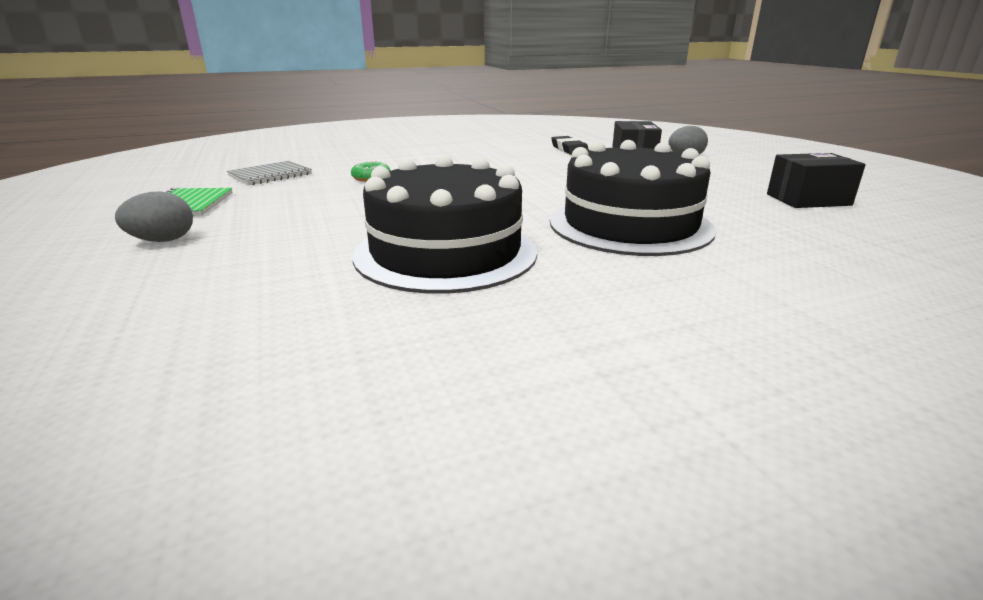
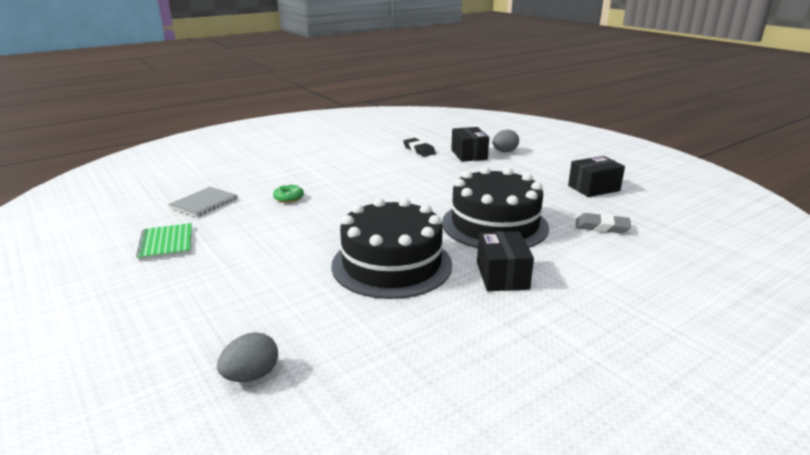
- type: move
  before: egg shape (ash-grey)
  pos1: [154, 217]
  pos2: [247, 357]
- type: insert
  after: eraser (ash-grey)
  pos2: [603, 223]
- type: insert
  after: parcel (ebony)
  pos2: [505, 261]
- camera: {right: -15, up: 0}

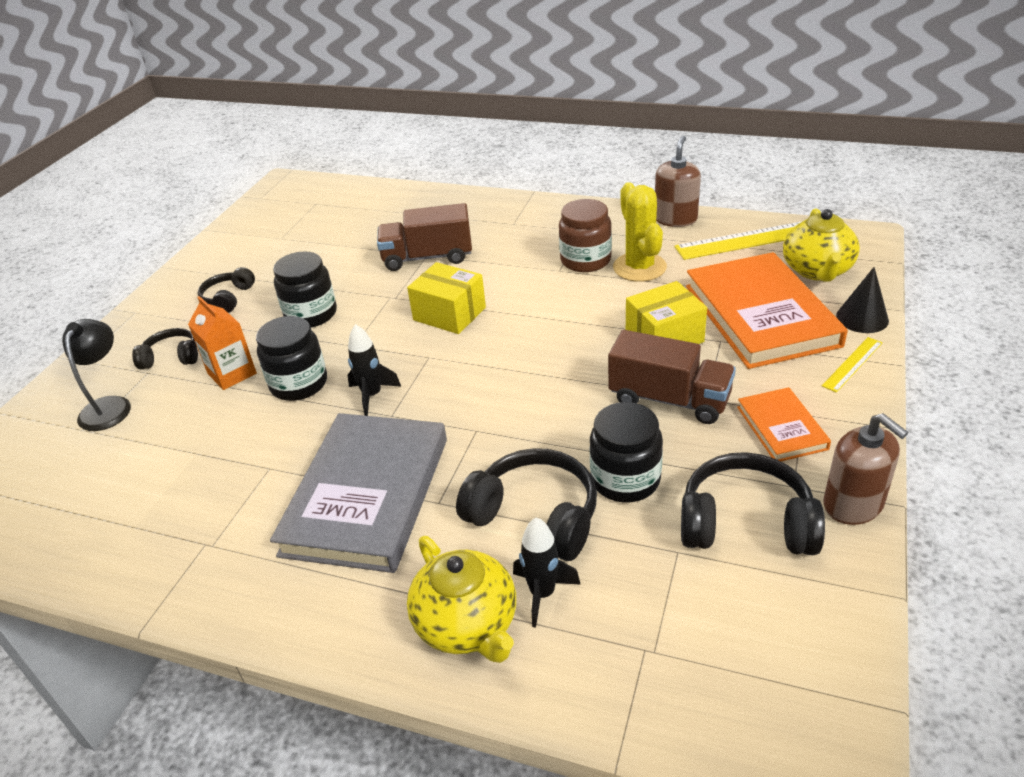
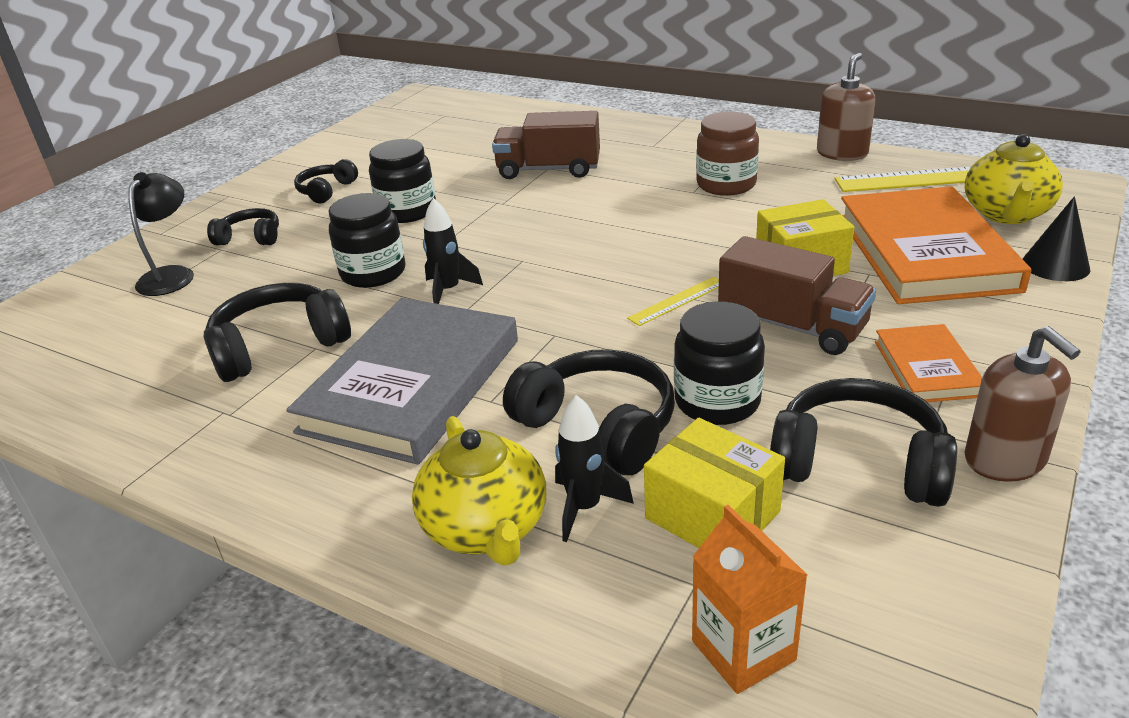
- type: delete
  before: prickly plant (golden)
  pos1: [640, 232]
- type: move
  before: parcel (golden)
  pos1: [446, 298]
  pos2: [714, 483]
- type: move
  before: carton (orange)
  pos1: [222, 343]
  pos2: [750, 599]
- type: move
  before: straightedge (golden)
  pos1: [852, 365]
  pos2: [673, 301]
- type: insert
  after: headset (ebony)
  pos2: [277, 332]
- camera: {right: 10, up: -5}

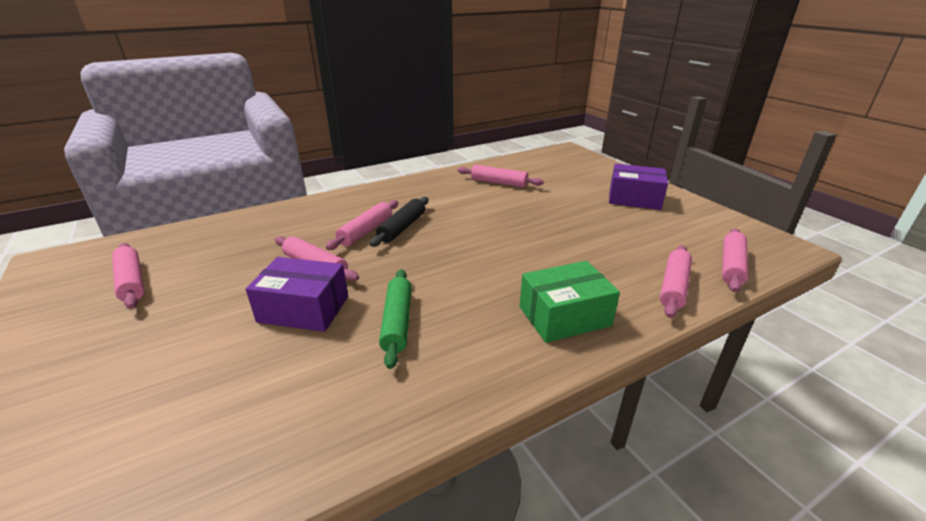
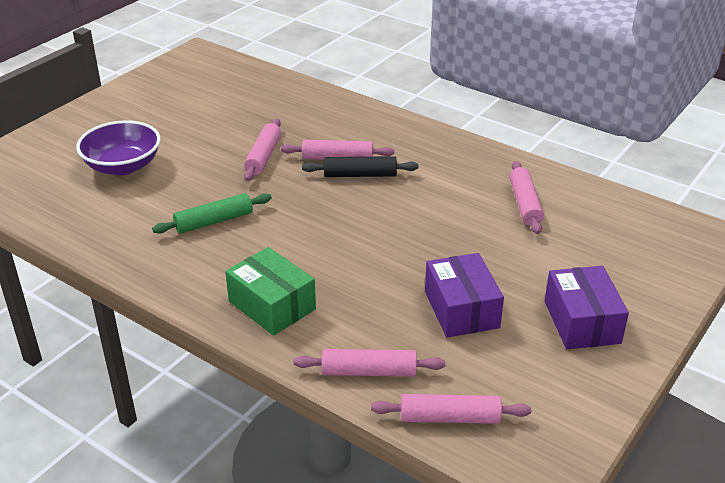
- type: delete
  before: dough roller (rose-pink)
  pos1: [128, 276]
- type: move
  before: parcel (purple)
  pos1: [297, 294]
  pos2: [464, 295]
- type: insert
  after: serving bowl (purple)
  pos2: [118, 148]
- camera: {right: 65, up: 5}

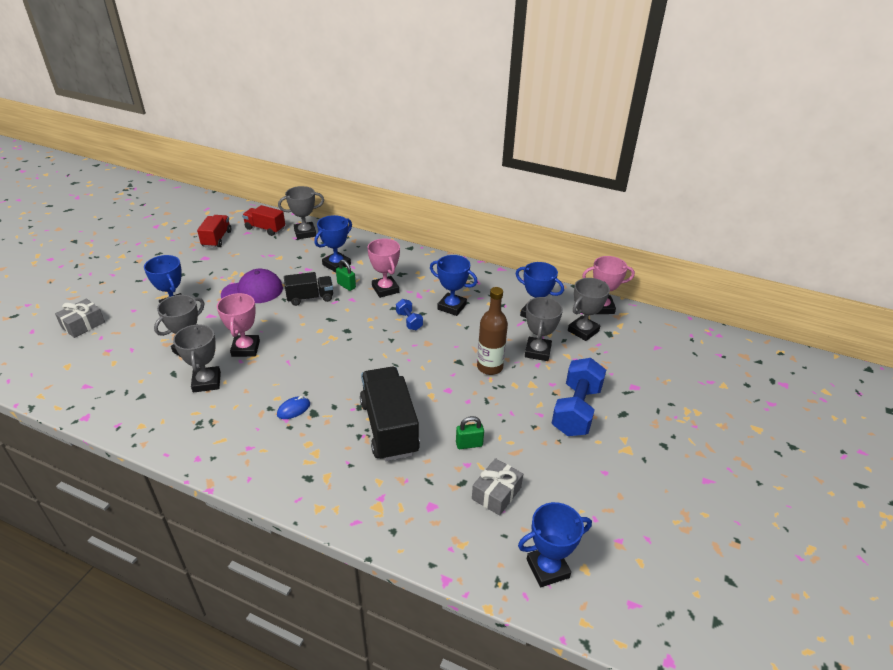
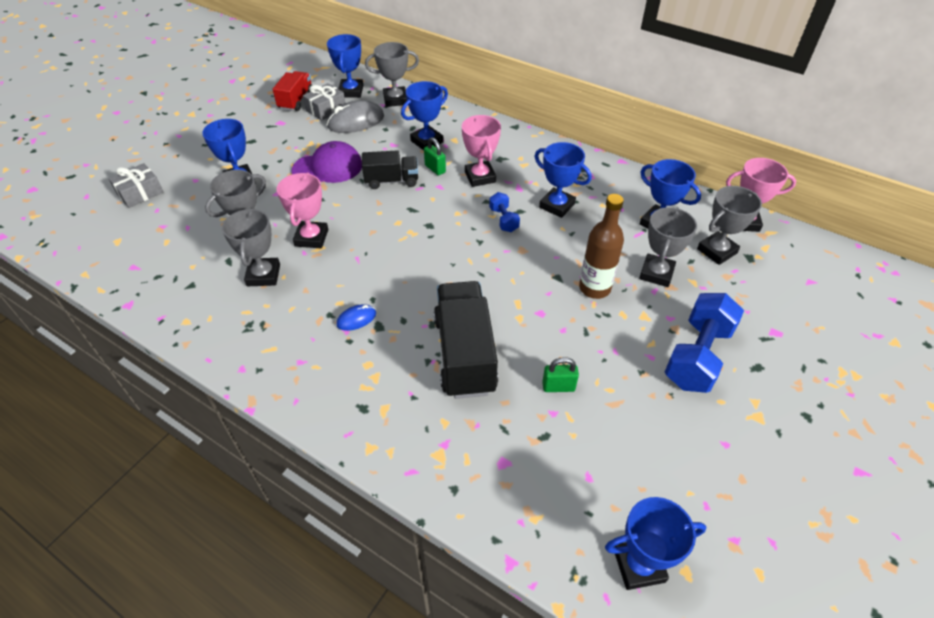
- type: replace
  before: toy truck (scarlet)
  after: trophy (blue)
  pos1: [263, 220]
  pos2: [345, 66]
- type: move
  before: gift (ash-grey)
  pos1: [497, 487]
  pos2: [324, 102]
- type: insert
  after: mouse (ash-grey)
  pos2: [355, 116]
- camera: {right: 10, up: 10}

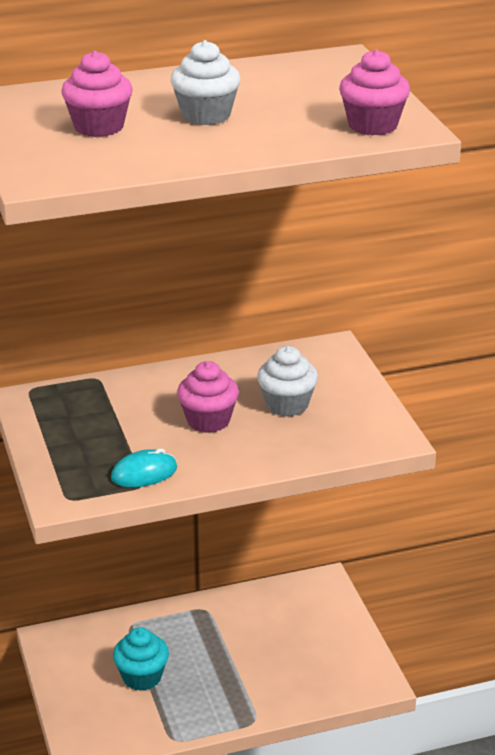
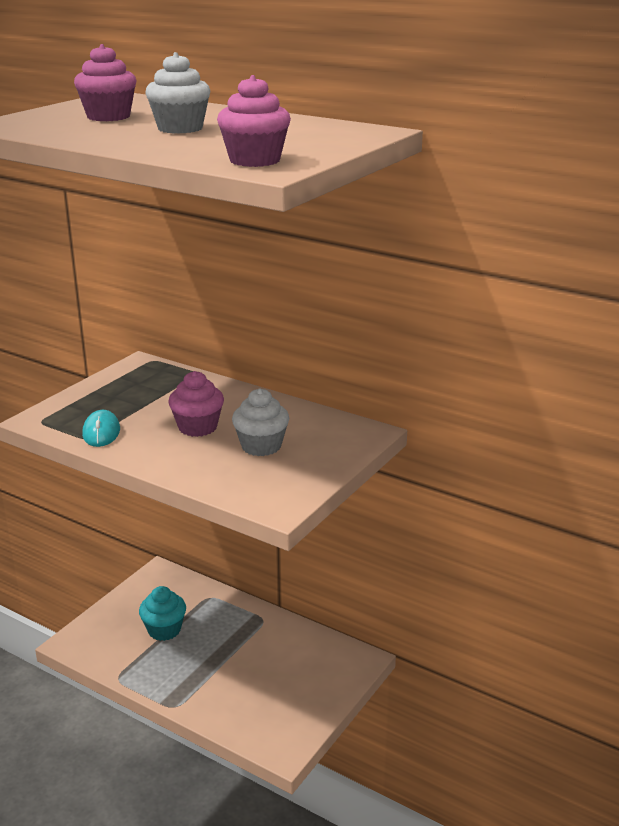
- type: rotate
  before: mouse (teal)
  pos1: [144, 467]
  pos2: [101, 428]
  turn: 60
- camera: {right: 50, up: -5}

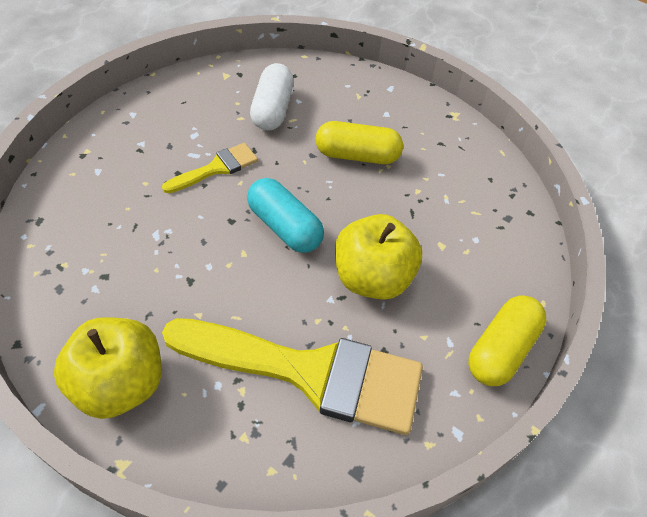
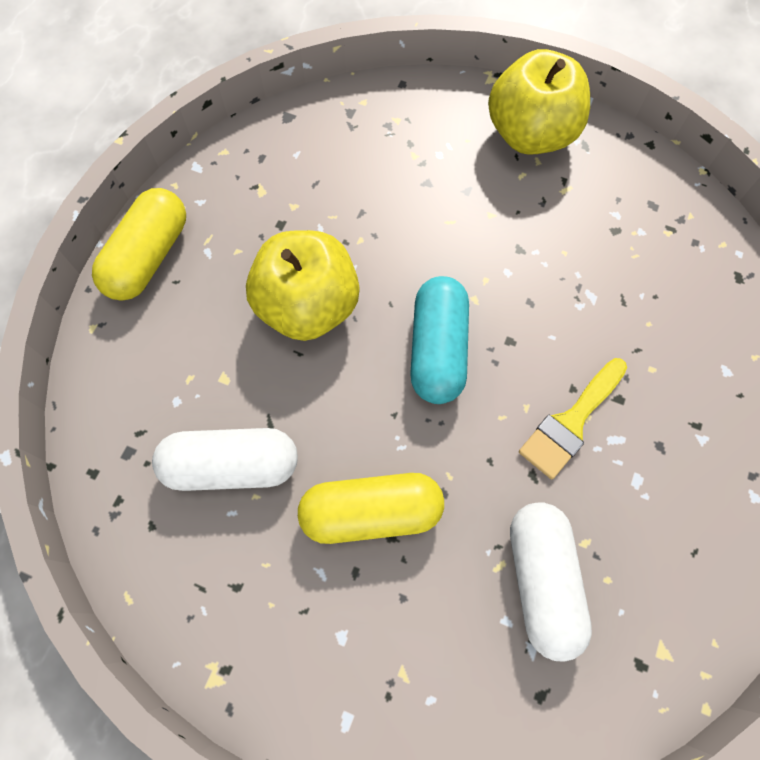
- type: rotate
  before: pill shape (teal)
  pos1: [285, 215]
  pos2: [439, 340]
  turn: 60
- type: delete
  before: paint brush (golden)
  pos1: [292, 376]
- type: insert
  after: pill shape (white)
  pos2: [225, 459]
- camera: {right: 170, up: 15}

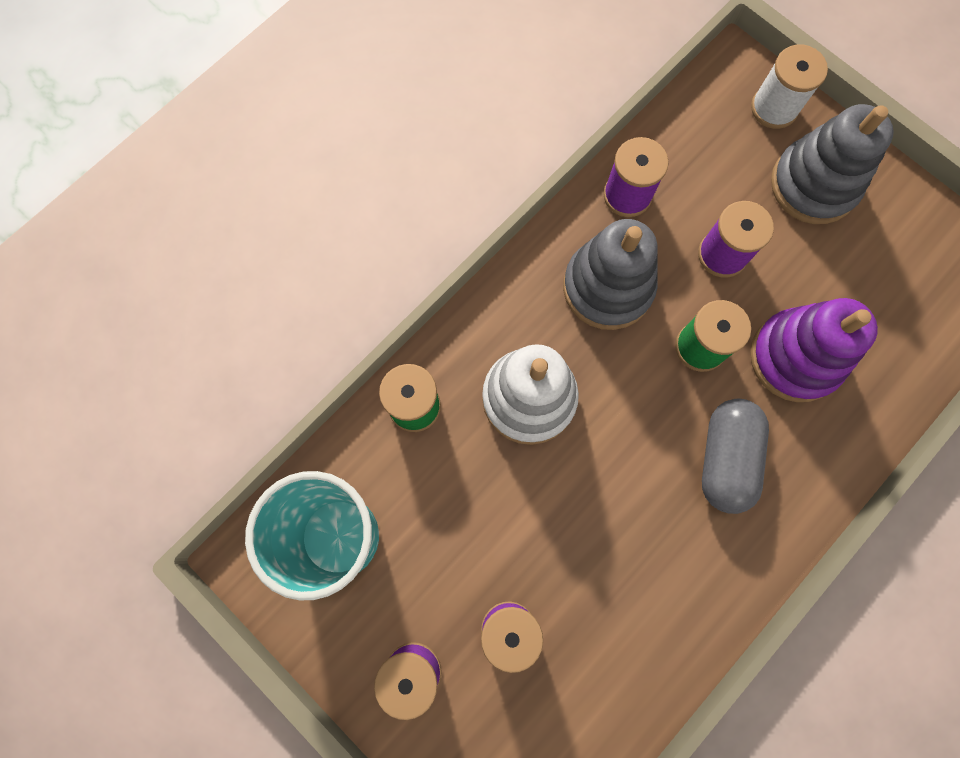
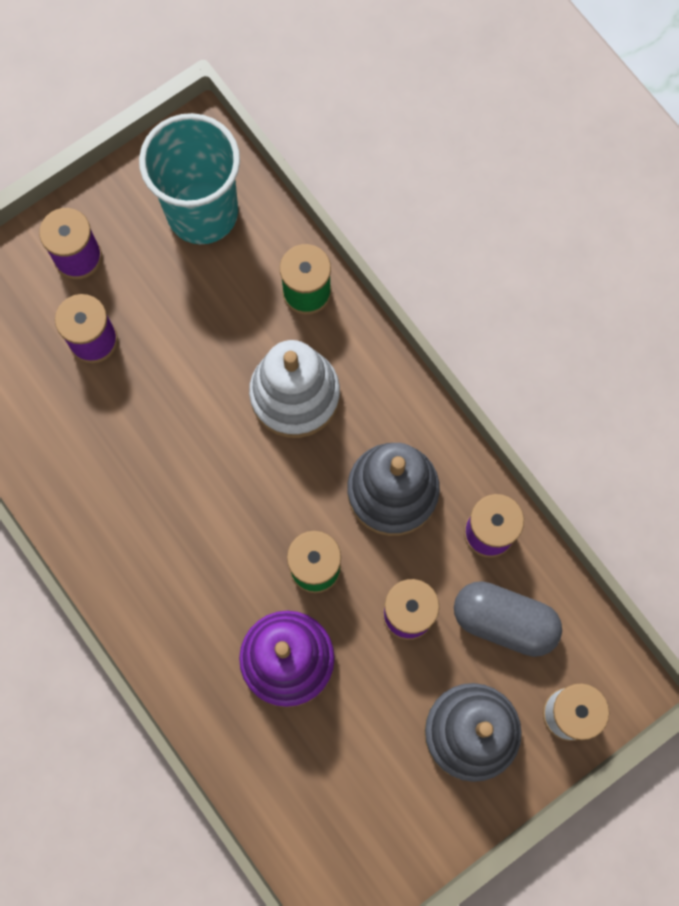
- type: move
  before: pill shape (ash-grey)
  pos1: [735, 456]
  pos2: [508, 619]
- camera: {right: 100, up: 0}

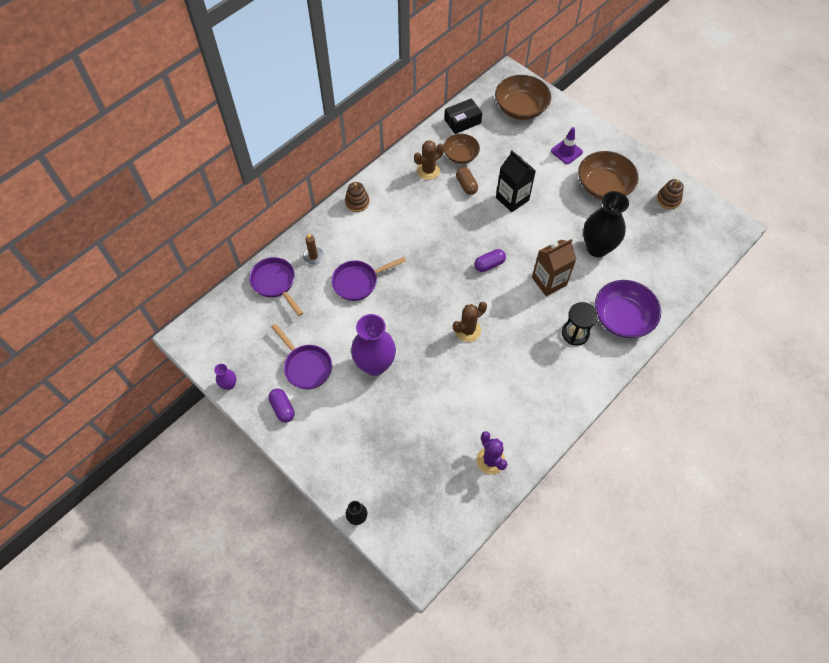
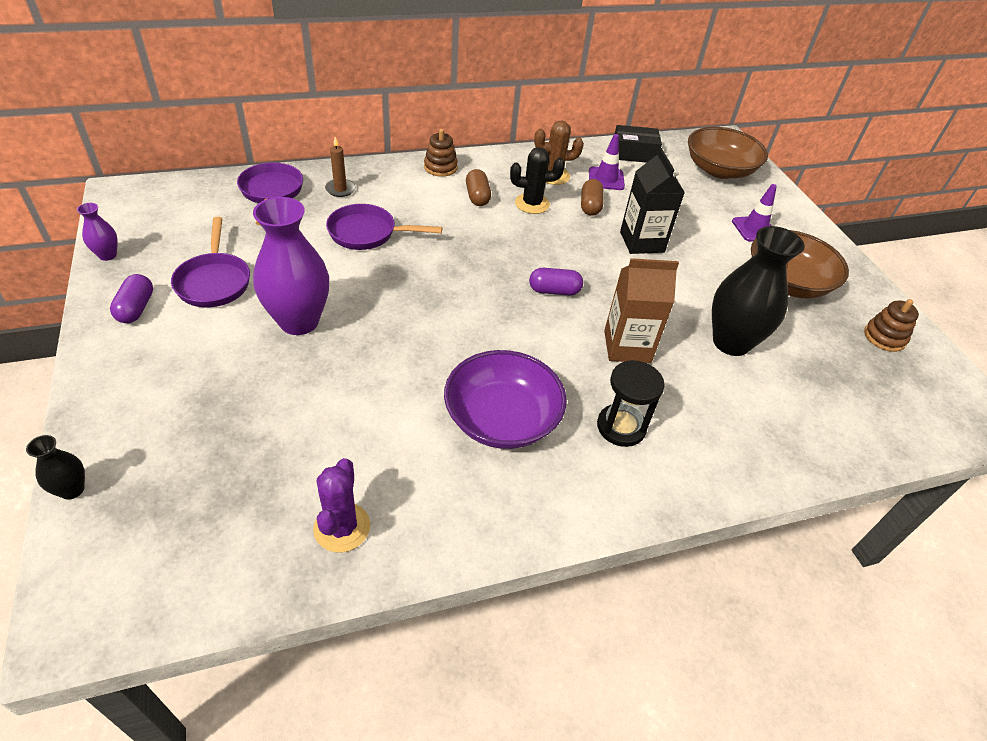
- type: replace
  before: serving bowl (dark brown)
  after: traffic cone (purple)
  pos1: [461, 149]
  pos2: [607, 162]
- type: move
  before: serving bowl (purple)
  pos1: [628, 309]
  pos2: [505, 399]
- type: delete
  before: prickly plant (dark brown)
  pos1: [470, 322]
- type: insert
  after: prickly plant (ebony)
  pos2: [537, 180]
- type: insert
  after: pill shape (dark brown)
  pos2: [478, 187]
- camera: {right: 25, up: -15}

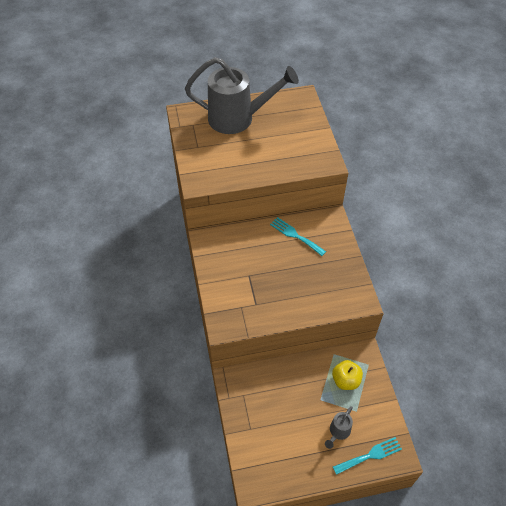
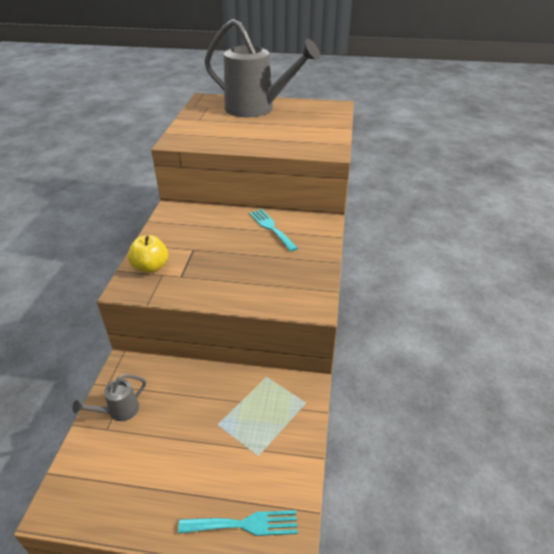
- type: move
  before: apple fruit (golden)
  pos1: [347, 375]
  pos2: [148, 254]
- type: move
  before: watering can (ash-grey)
  pos1: [339, 427]
  pos2: [109, 397]
- camera: {right: 20, up: -15}

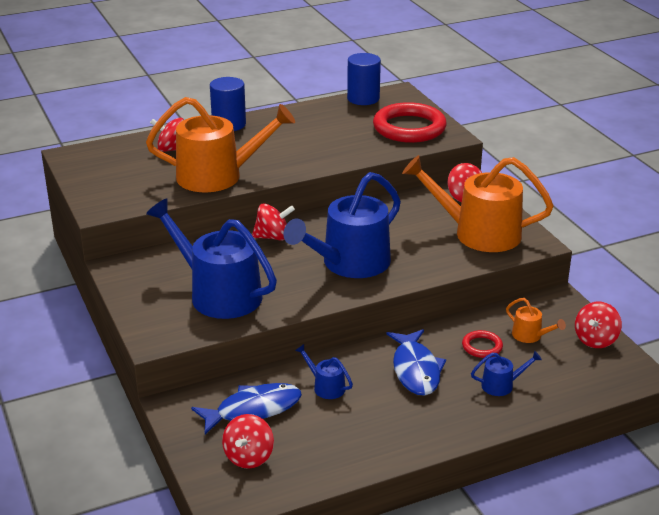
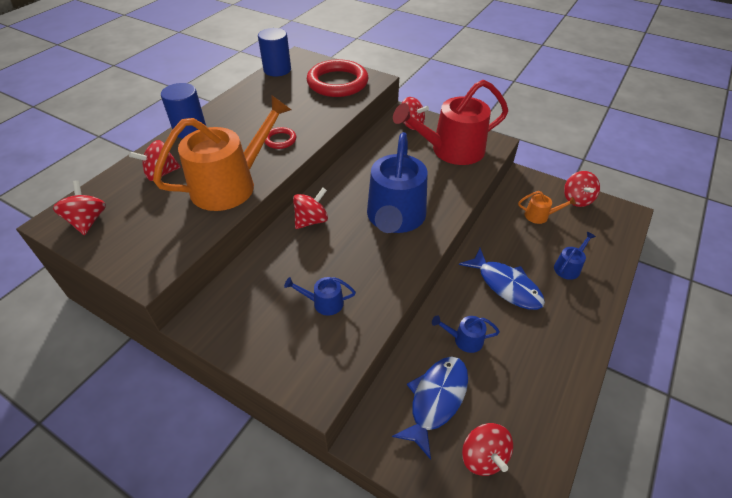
- type: recolor
  before: watering can (orange)
  after: watering can (scarlet)
  pos1: [478, 203]
  pos2: [450, 122]
- type: resize
  before: watering can (blue)
  pos1: [211, 258]
  pos2: [320, 296]
  scale: 0.42
- type: move
  before: ring (scarlet)
  pos1: [482, 344]
  pos2: [280, 138]
- type: insert
  after: toy top (scarlet)
  pos2: [79, 207]
- camera: {right: -35, up: 15}

